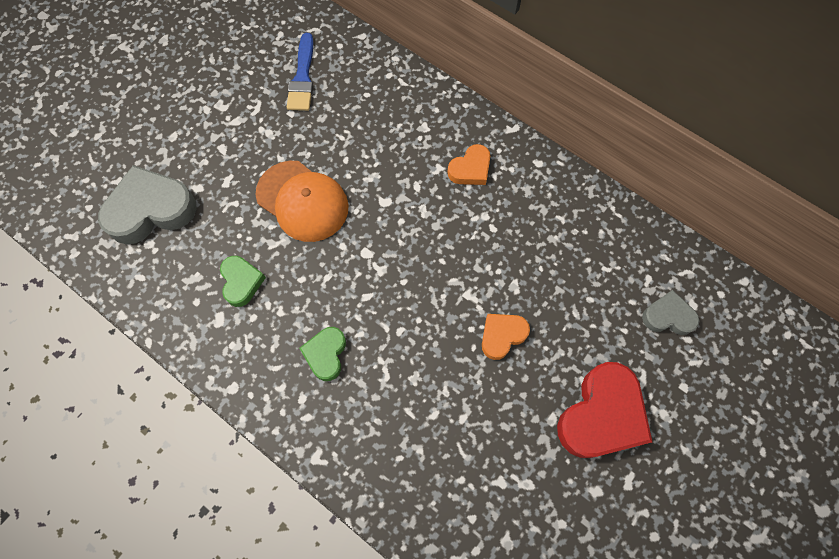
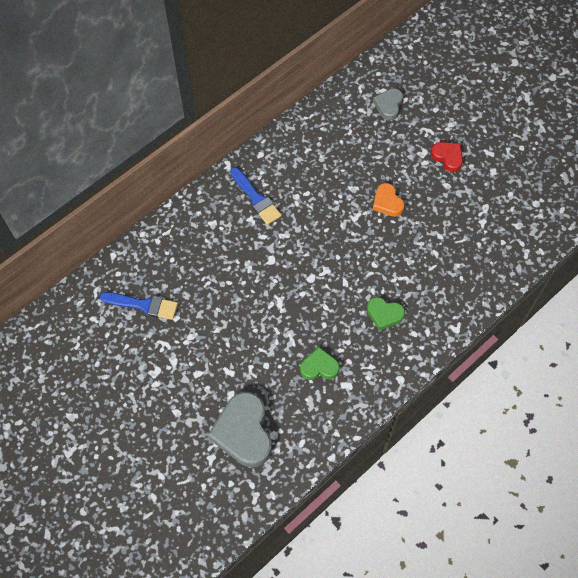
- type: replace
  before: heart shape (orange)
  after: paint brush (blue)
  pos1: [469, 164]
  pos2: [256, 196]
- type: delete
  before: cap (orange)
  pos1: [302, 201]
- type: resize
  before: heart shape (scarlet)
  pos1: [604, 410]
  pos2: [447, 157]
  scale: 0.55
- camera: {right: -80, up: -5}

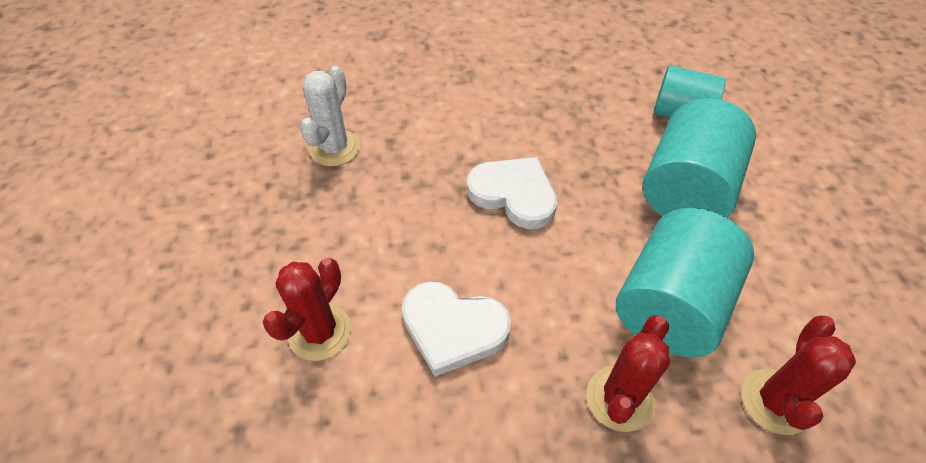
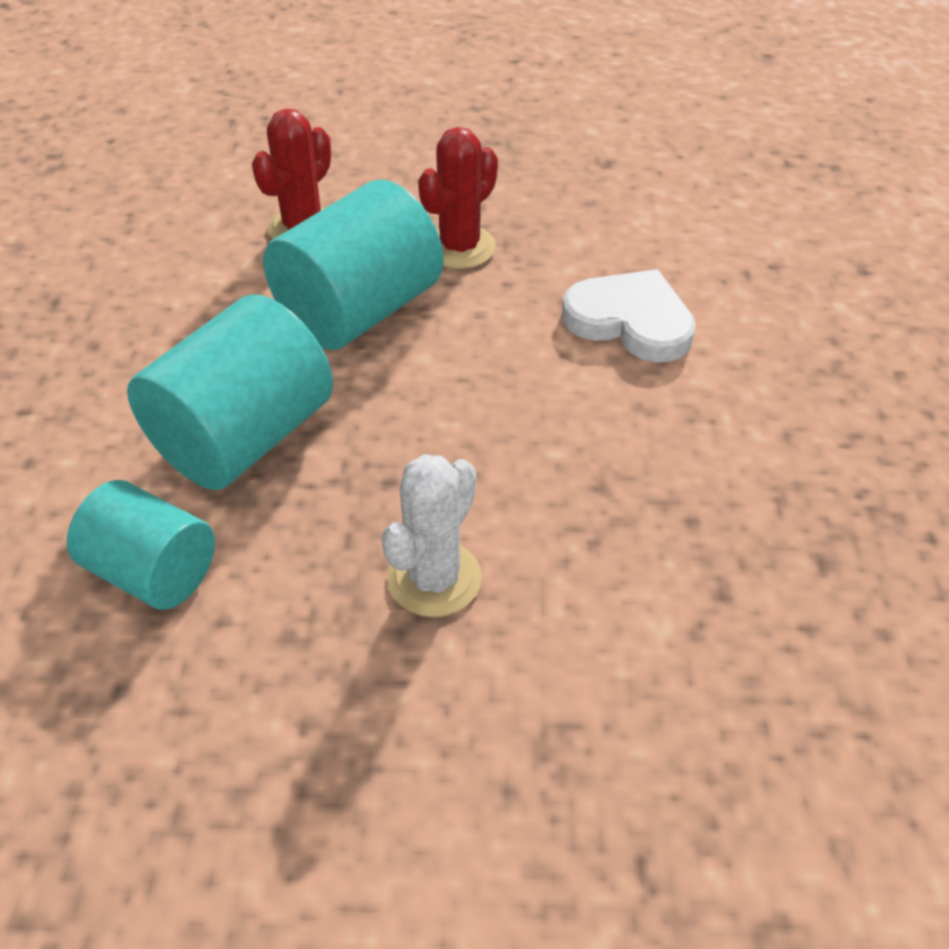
- type: move
  before: prickly plant (white)
  pos1: [330, 116]
  pos2: [432, 535]
- type: delete
  before: heart shape (white)
  pos1: [512, 193]
- type: delete
  before: prickly plant (scarlet)
  pos1: [307, 309]
- camera: {right: -170, up: -5}

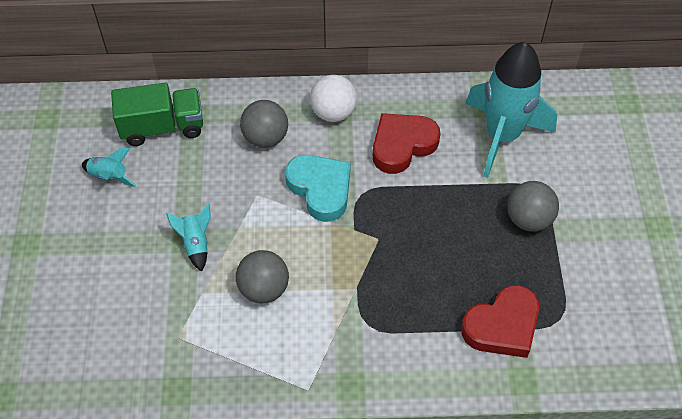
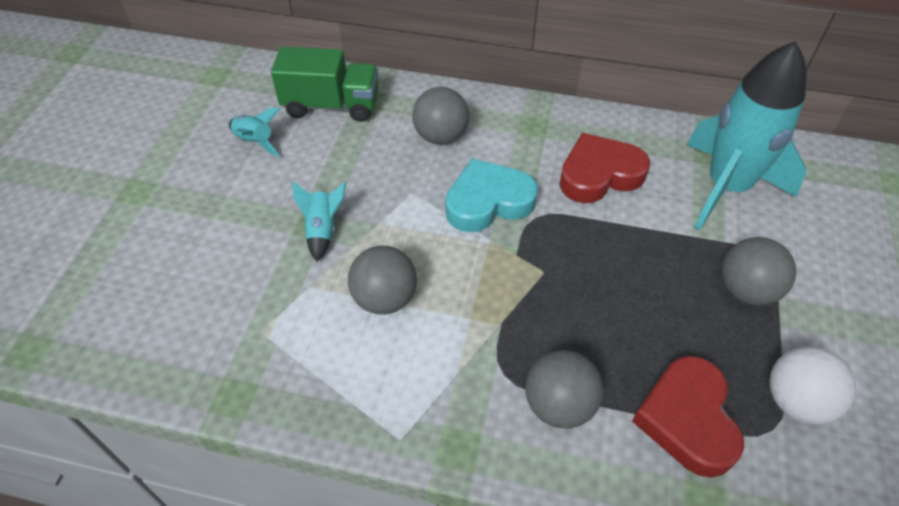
- type: move
  before: ball (white)
  pos1: [333, 98]
  pos2: [812, 385]
- type: rotate
  before: heart shape (teal)
  pos1: [317, 188]
  pos2: [491, 195]
  turn: -90
- type: rotate
  before: heart shape (scarlet)
  pos1: [500, 321]
  pos2: [688, 417]
  turn: 105
- type: insert
  after: ball (ash-grey)
  pos2: [564, 389]
- camera: {right: 15, up: -5}

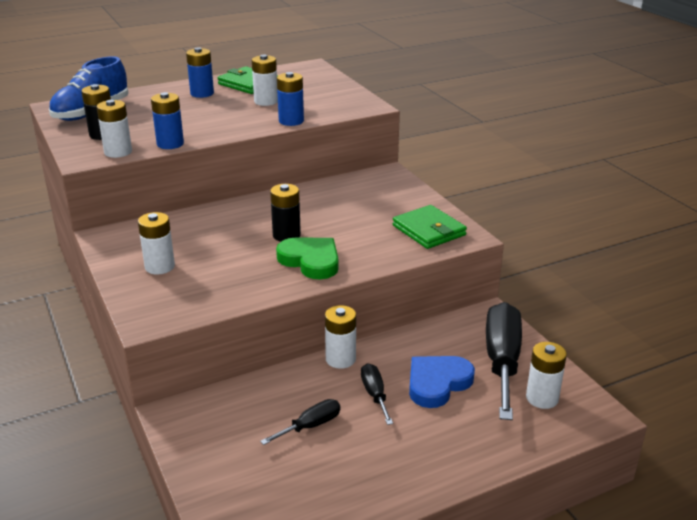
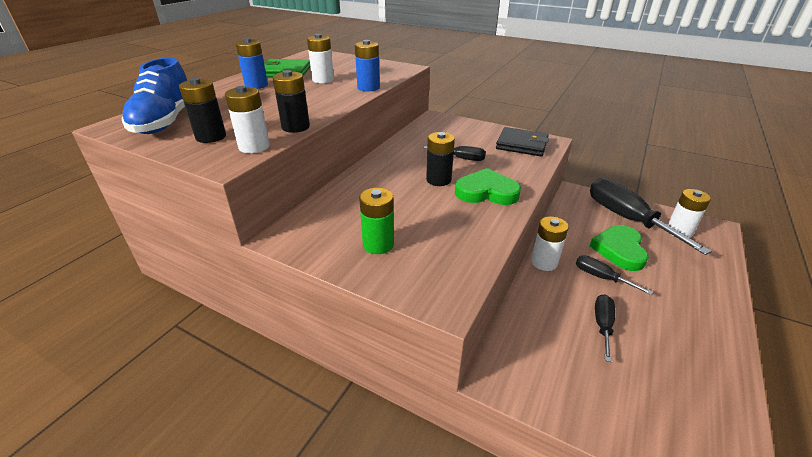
- type: recolor
  before: AA battery (blue)
  after: AA battery (ebony)
  pos1: [167, 120]
  pos2: [291, 101]
- type: recolor
  before: billfold (leaf-green)
  after: billfold (ebony)
  pos1: [430, 227]
  pos2: [522, 141]
- type: recolor
  before: AA battery (white)
  after: AA battery (leaf-green)
  pos1: [156, 243]
  pos2: [376, 221]
- type: recolor
  before: heart shape (blue)
  after: heart shape (leaf-green)
  pos1: [442, 382]
  pos2: [619, 248]
- type: insert
  after: screwdriver (ebony)
  pos2: [455, 153]
- camera: {right: -35, up: 5}

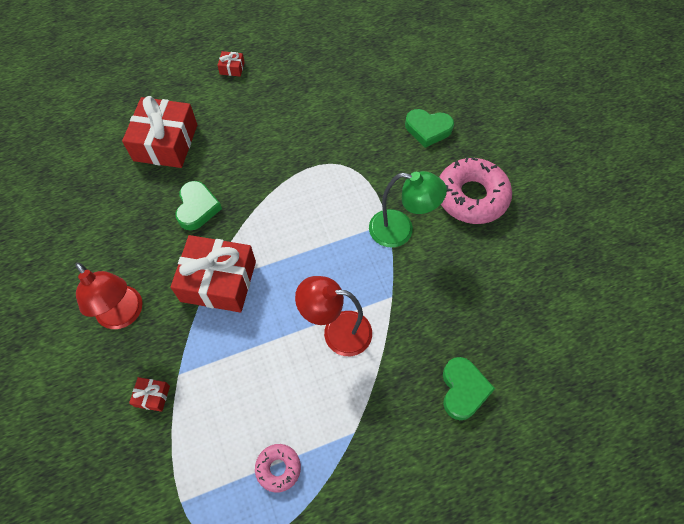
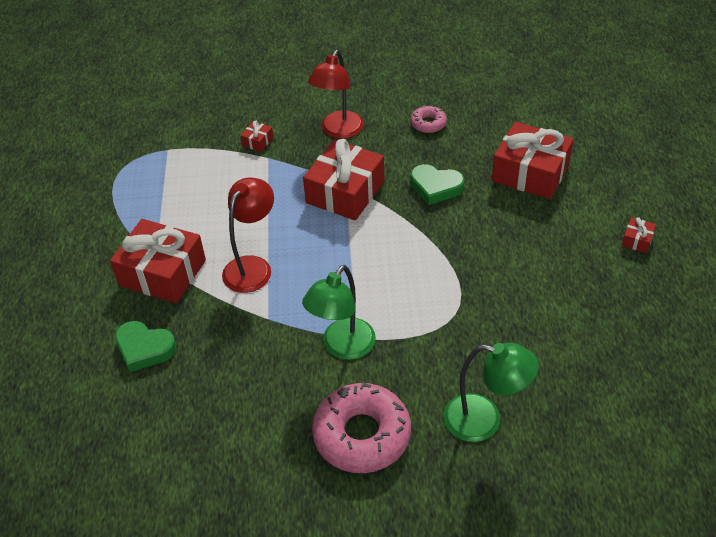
- type: replace
  before: heart shape (leaf-green)
  after: reading lamp (leaf-green)
  pos1: [429, 128]
  pos2: [491, 392]
- type: rotate
  before: reading lamp (scarlet)
  pos1: [109, 295]
  pos2: [336, 94]
  turn: -45
- type: move
  before: donut (rose-pink)
  pos1: [278, 468]
  pos2: [428, 119]
- type: insert
  after: gift (scarlet)
  pos2: [158, 261]
- camera: {right: 110, up: -15}

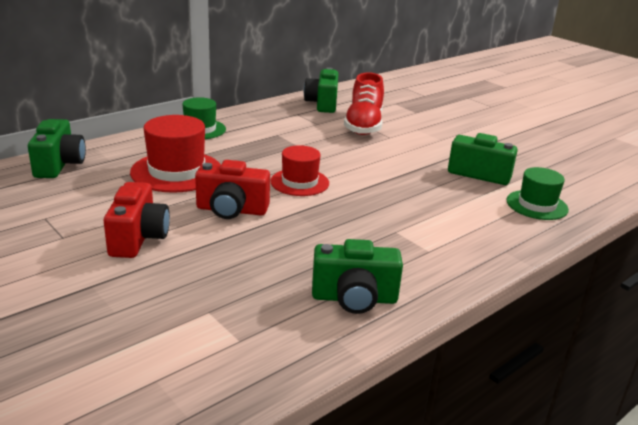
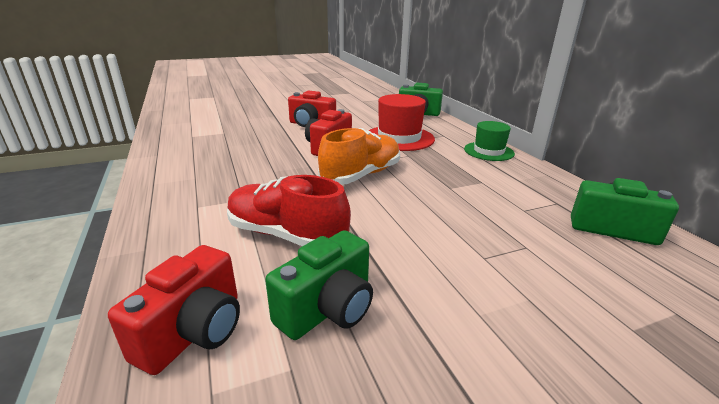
- type: move
  before: shoe (scarlet)
  pos1: [364, 103]
  pos2: [289, 210]
- type: replace
  before: tall hat (scarlet)
  after: shoe (orange)
  pos1: [299, 170]
  pos2: [359, 156]
- type: replace
  before: tall hat (leaf-green)
  after: compact camera (scarlet)
  pos1: [538, 193]
  pos2: [174, 310]
- type: delete
  before: compact camera (leaf-green)
  pos1: [357, 276]
- camera: {right: 110, up: 0}

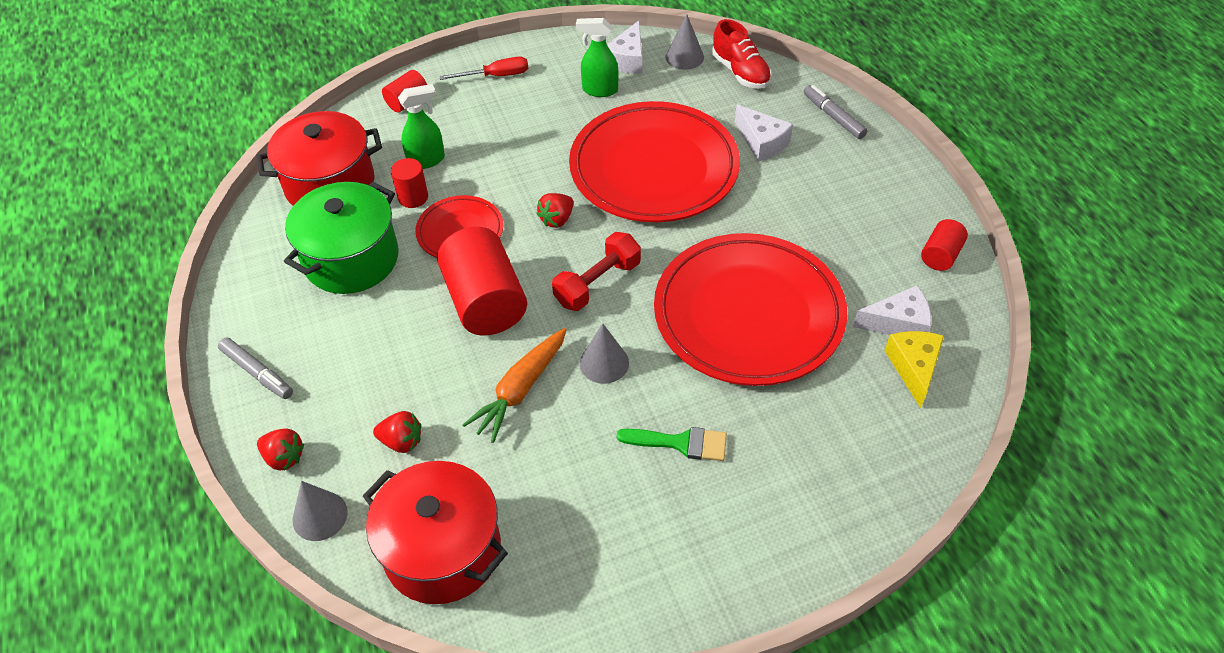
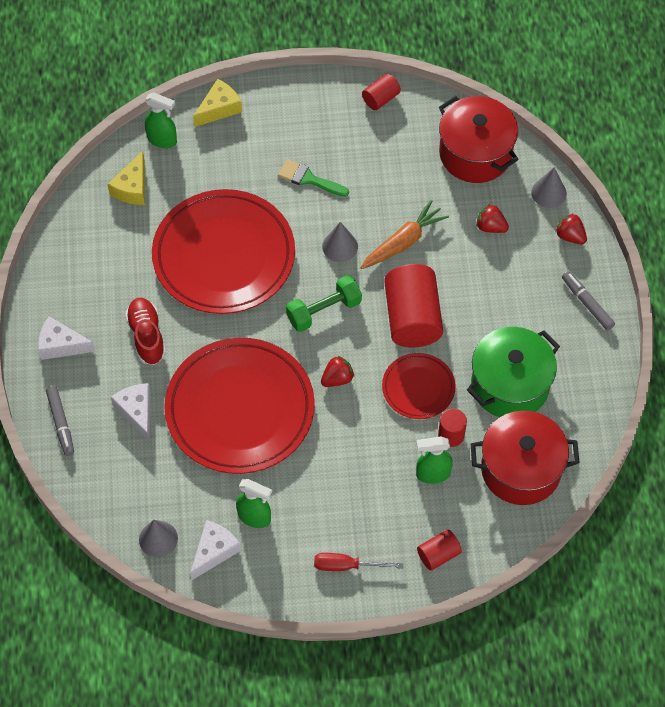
- type: move
  before: shoe (scarlet)
  pos1: [742, 54]
  pos2: [145, 331]
- type: move
  before: solid cylinder (scarlet)
  pos1: [944, 245]
  pos2: [381, 91]
- type: recolor
  before: hand weight (scarlet)
  after: hand weight (leaf-green)
  pos1: [596, 271]
  pos2: [324, 303]
- type: move
  before: cheese wedge (white)
  pos1: [892, 310]
  pos2: [66, 338]
- type: insert
  after: cheese wedge (golden)
  pos2: [217, 103]
- type: insert
  after: spray bottle (leaf-green)
  pos2: [161, 120]
- camera: {right: -165, up: 10}

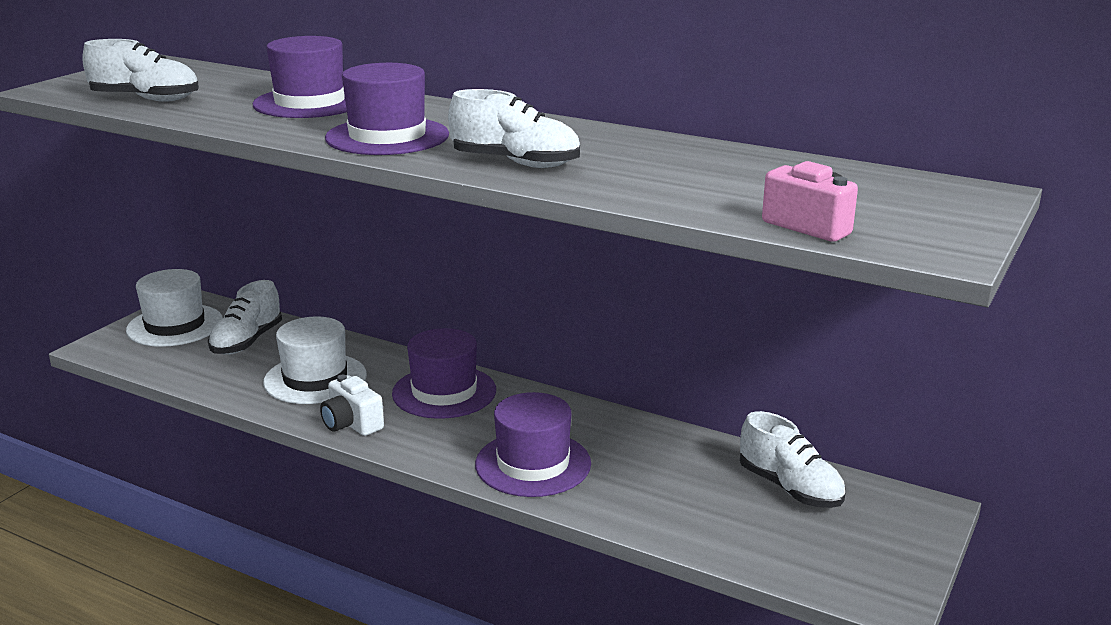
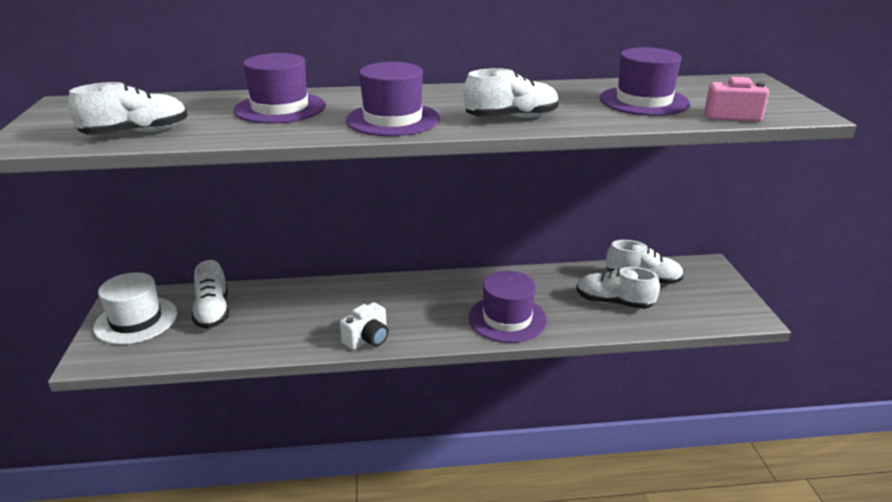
- type: delete
  before: tall hat (white)
  pos1: [315, 360]
- type: move
  before: tall hat (purple)
  pos1: [444, 373]
  pos2: [645, 81]
- type: rotate
  before: compact camera (white)
  pos1: [352, 405]
  pos2: [364, 326]
  turn: -60
- type: insert
  after: shoe (white)
  pos2: [618, 288]
- camera: {right: -35, up: 5}

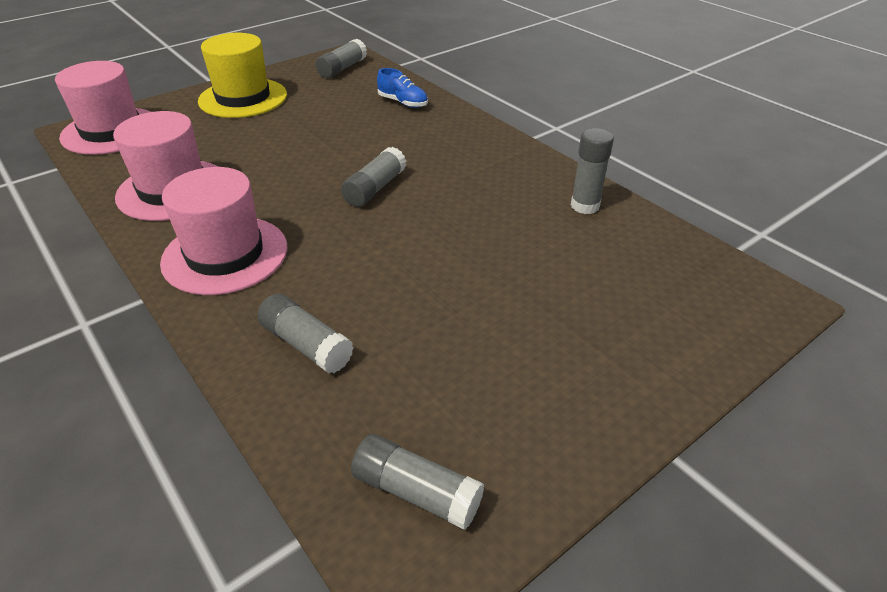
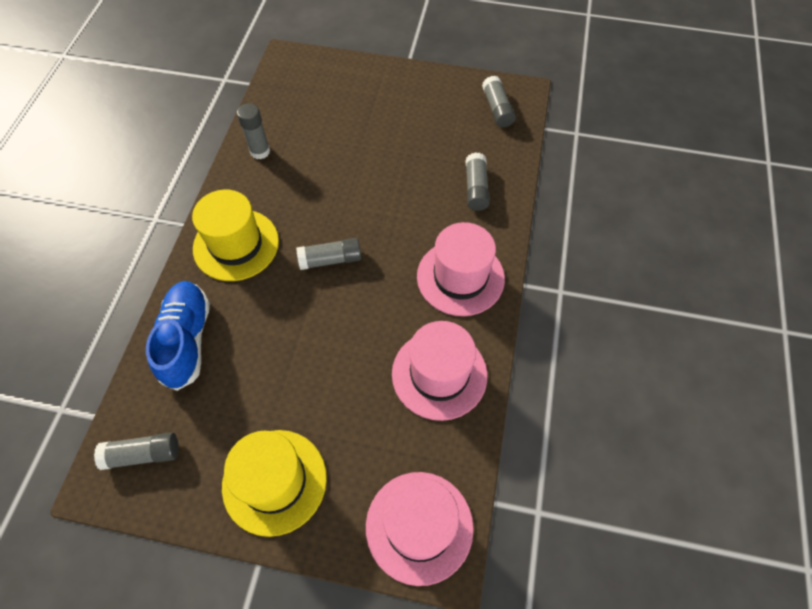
- type: resize
  before: shoe (blue)
  pos1: [402, 88]
  pos2: [178, 336]
  scale: 1.81
- type: insert
  after: tall hat (golden)
  pos2: [235, 235]
- camera: {right: -130, up: 20}

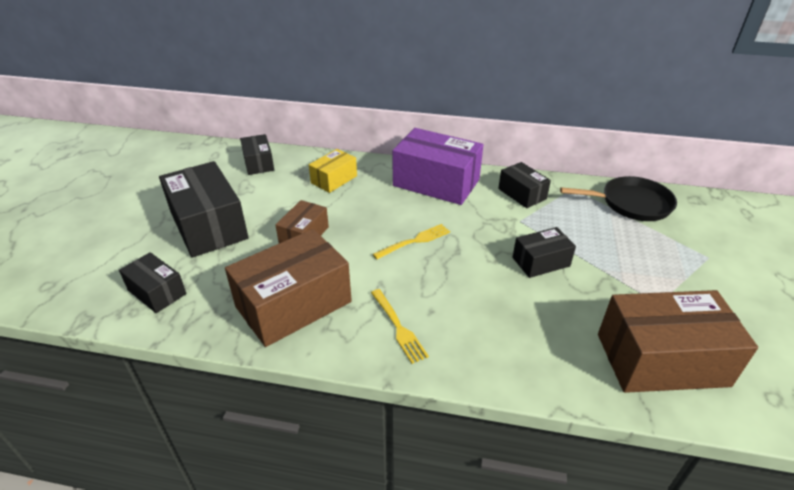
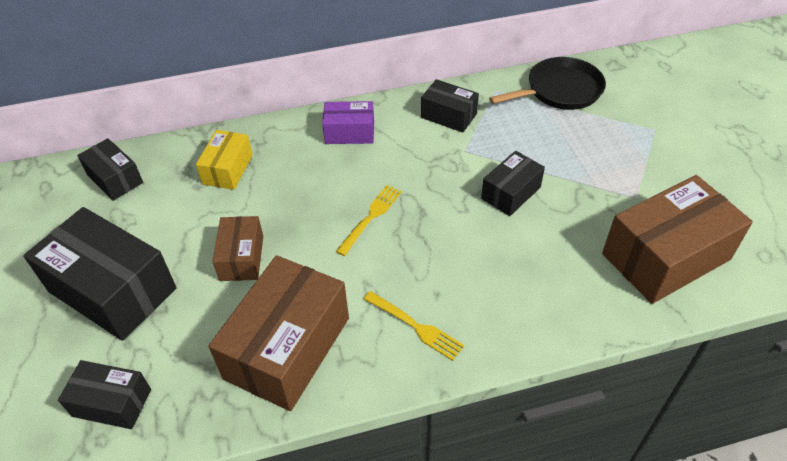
- type: resize
  before: parcel (purple)
  pos1: [438, 166]
  pos2: [348, 122]
  scale: 0.54
- camera: {right: -25, up: 10}

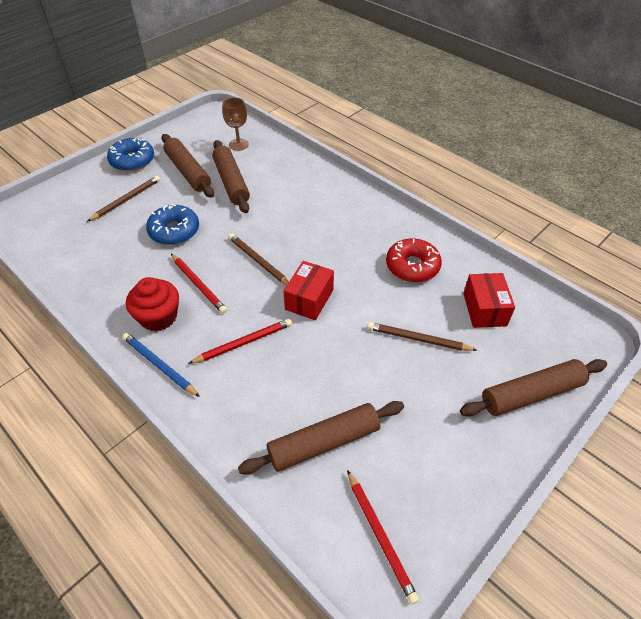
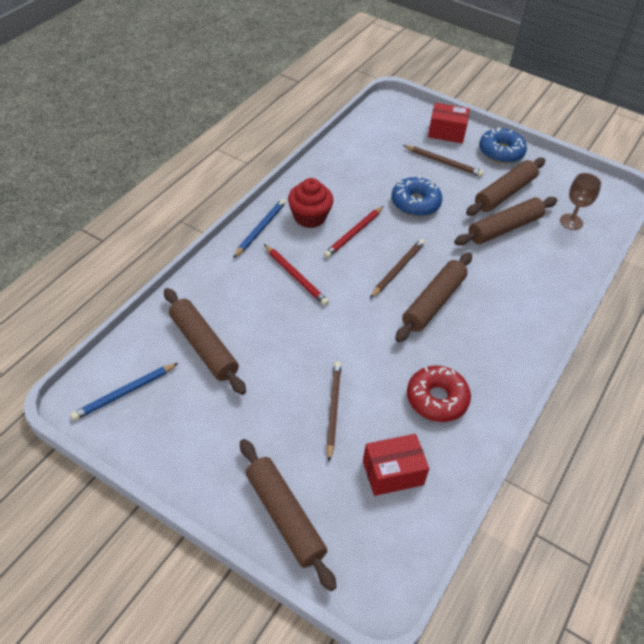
- type: move
  before: parcel (scarlet)
  pos1: [308, 290]
  pos2: [449, 123]
- type: recolor
  before: lead pencil (scarlet)
  after: lead pencil (blue)
  pos1: [383, 537]
  pos2: [124, 392]
- type: insert
  after: dough roller (dark brown)
  pos2: [433, 297]
- camera: {right: 75, up: 0}

